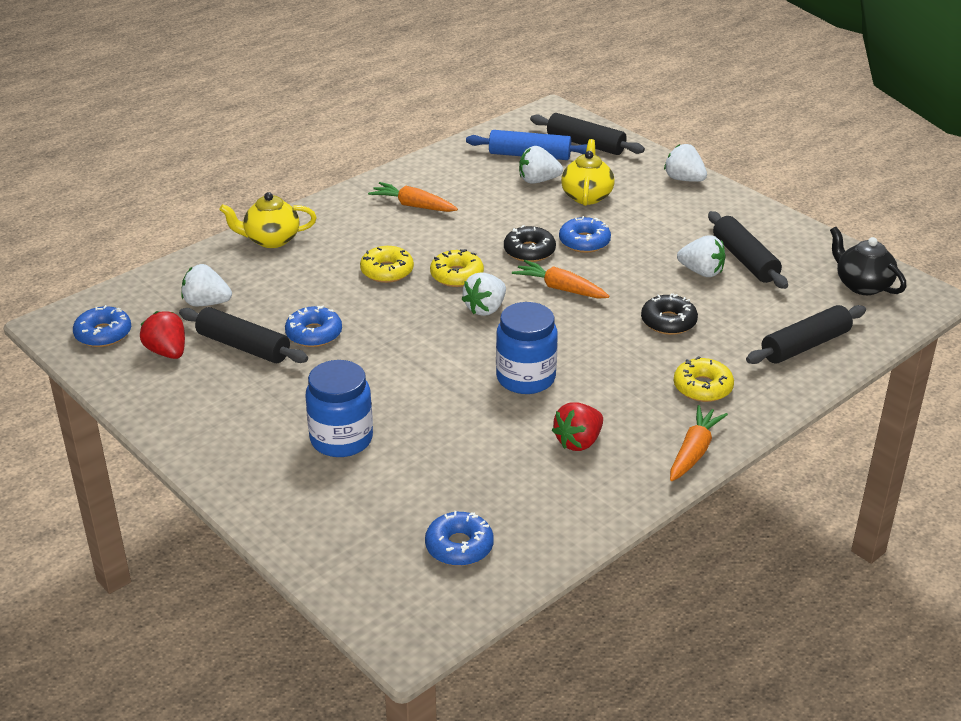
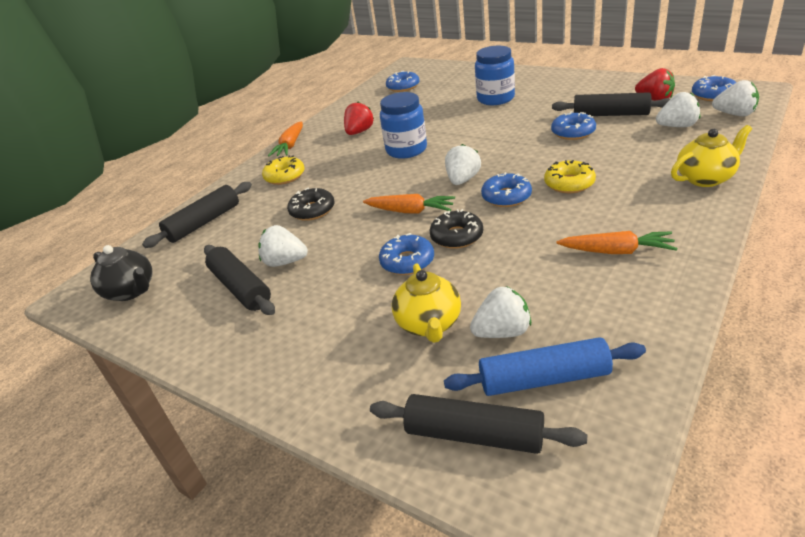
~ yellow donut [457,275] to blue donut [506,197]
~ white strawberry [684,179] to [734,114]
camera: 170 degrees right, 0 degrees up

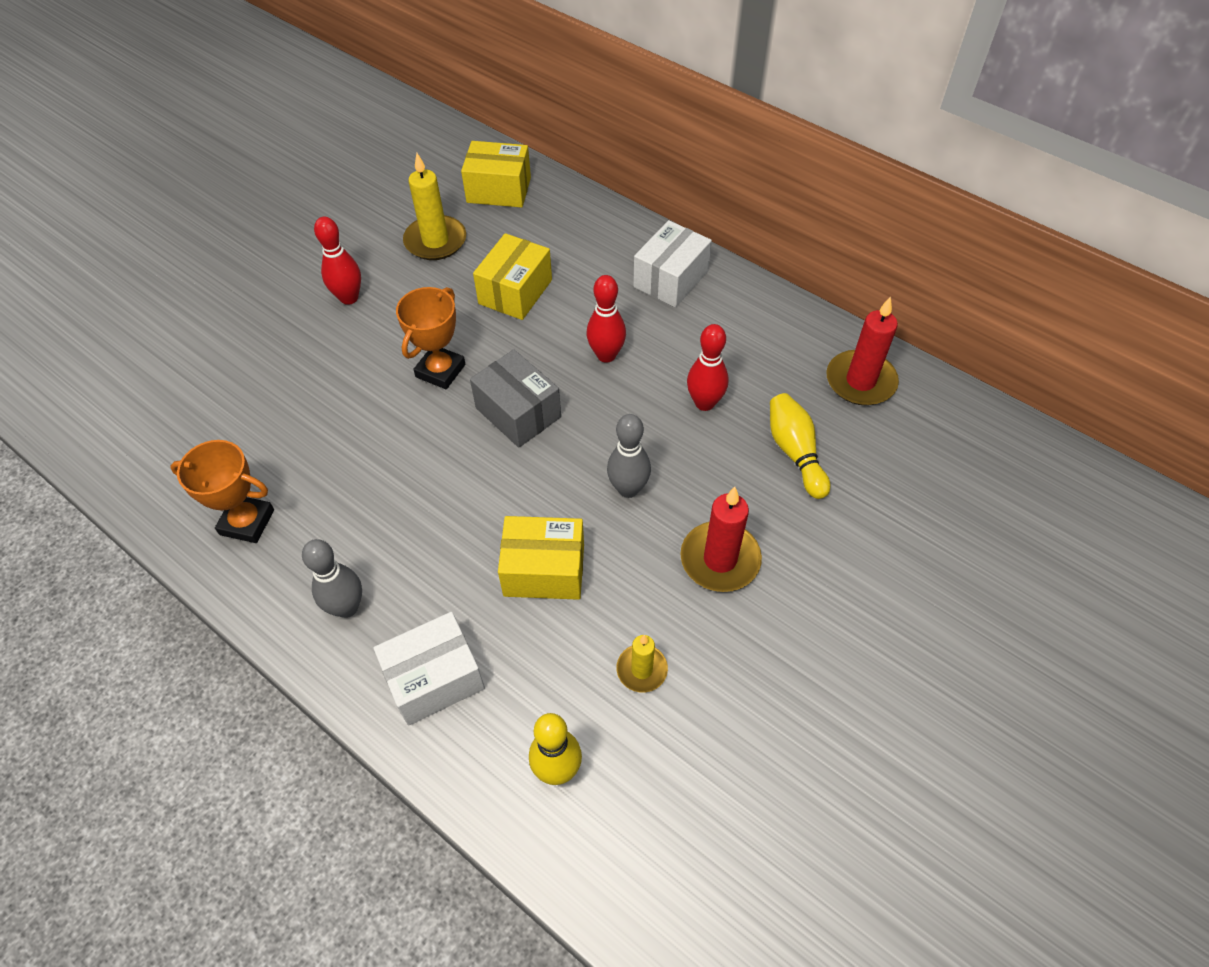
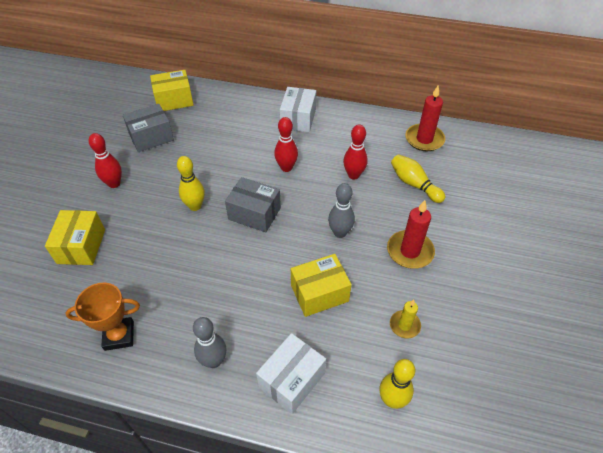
~ yellow box [515,292] to [81,246]
~ yellow candle [435,241] to grey box [151,137]
~ orange trophy [440,371] to yellow bowling pin [195,206]
camera: 25 degrees left, 5 degrees down

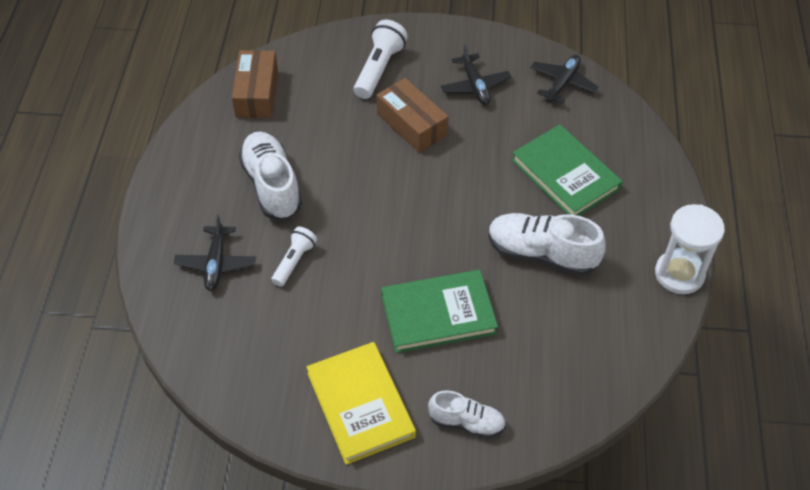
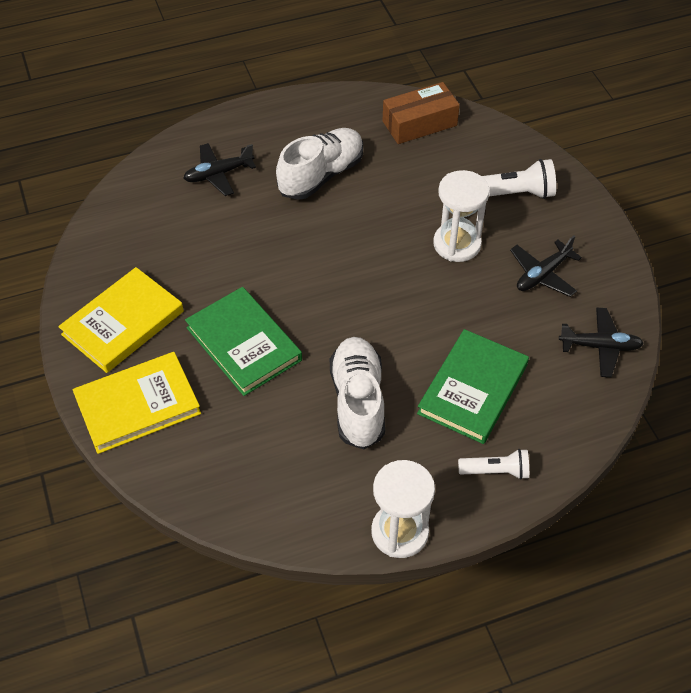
~ white shoe [466,422] to yellow book [138,405]
~ brown box [412,124] to white hourglass [457,244]
~ white flashlight [294,261] to [496,471]
camera: 65 degrees right, 0 degrees up

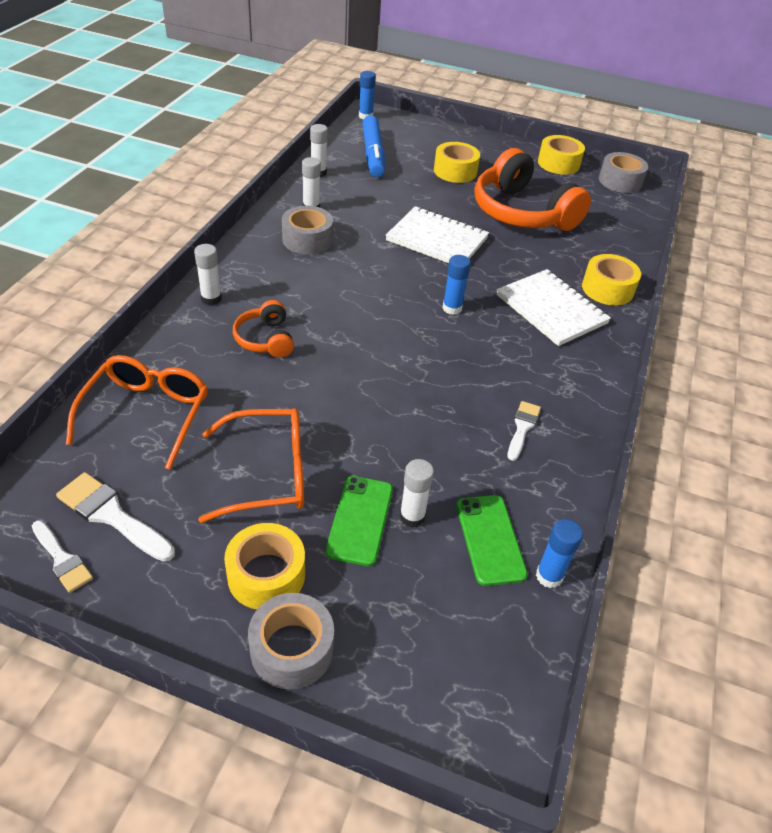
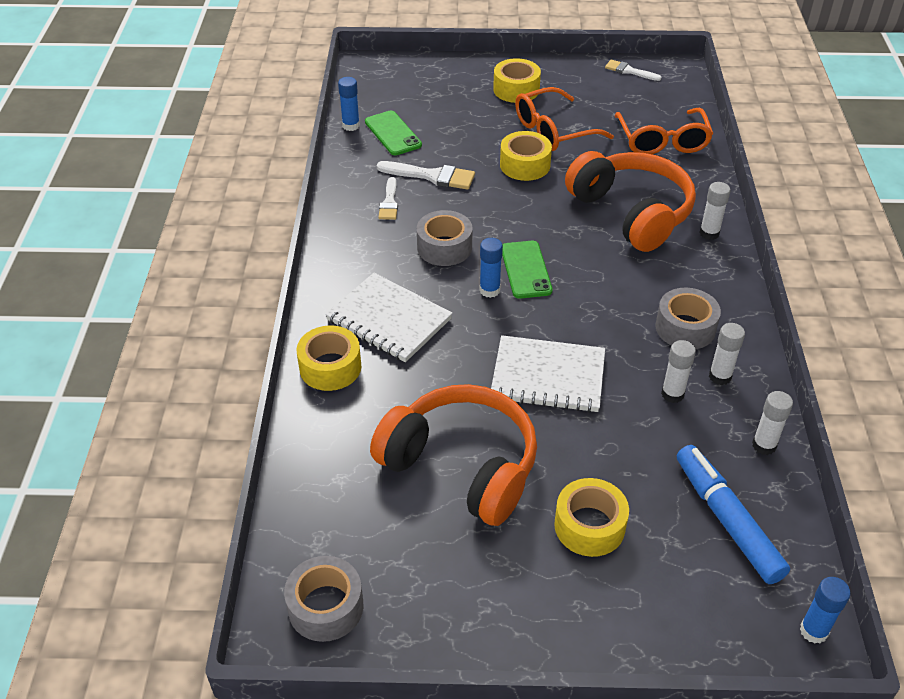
~ white brush [112,515] to [432,176]
~ grey tape [292,649] to [444,247]
~ yellow tape [558,163] to [525,165]
~ green phone [360,520] to [526,270]
~ orange headphones [265,339] = [631,212] x2.07
~ white glue stick [412,517] to [672,394]
camera: 165 degrees right, 0 degrees up

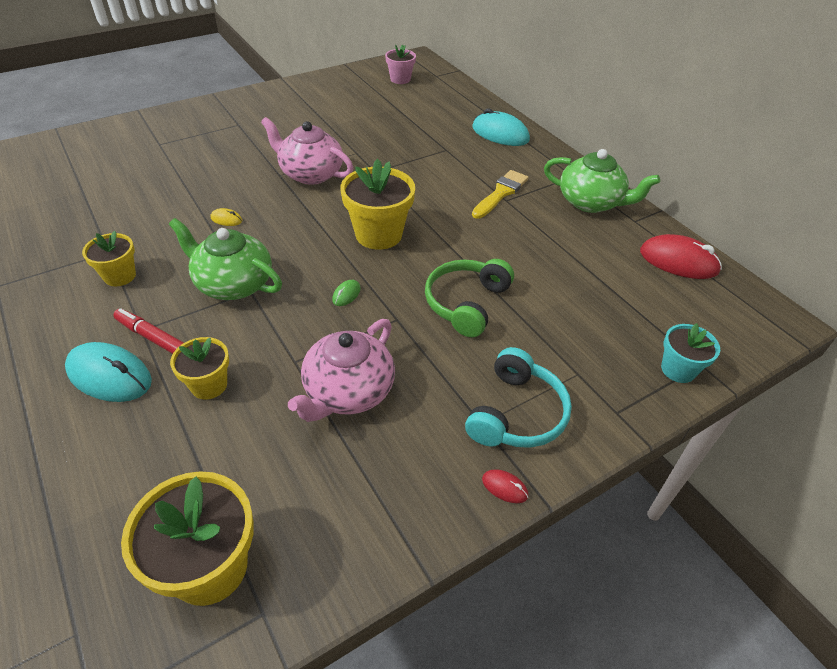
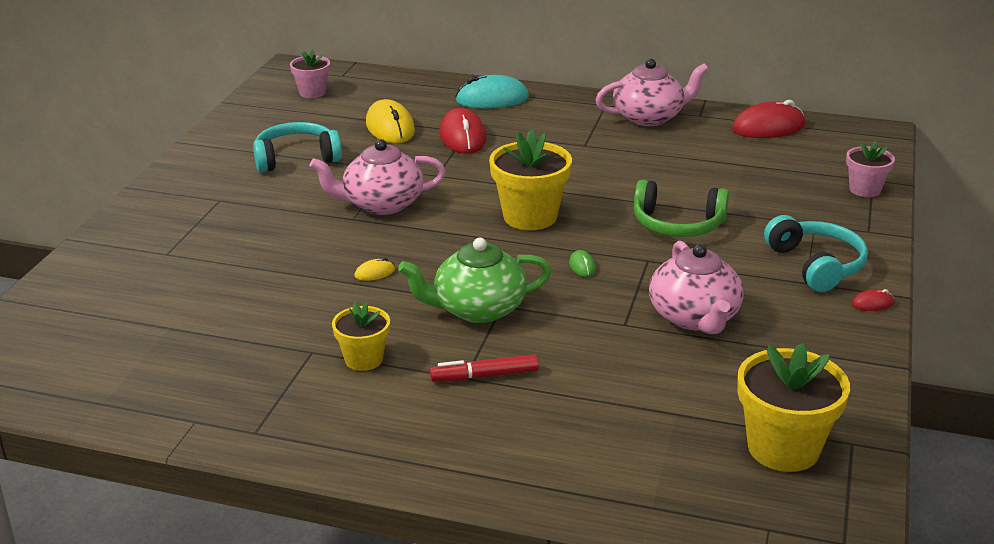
+ turquoise headphones [296,158]
+ yellow mouse [390,127]
+ red mouse [462,137]
~ green teapot [591,202] to pink teapot [649,117]
~ green headphones [466,303] = [677,224] 60 degrees counterclockwise
~ turquoise flower pot [678,369] to pink flower pot [865,189]
- turquoise mouse [110,375]
- yellow flower pot [209,385]
- yellow brush [501,193]
camera: 40 degrees left, 15 degrees down

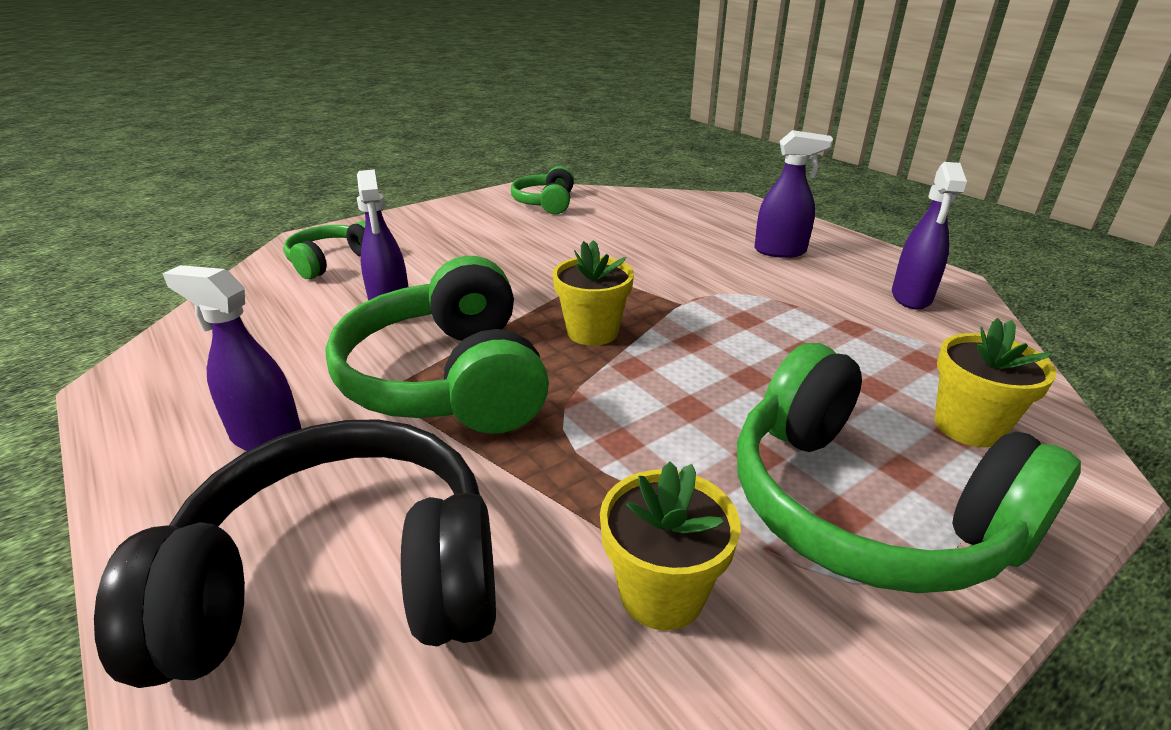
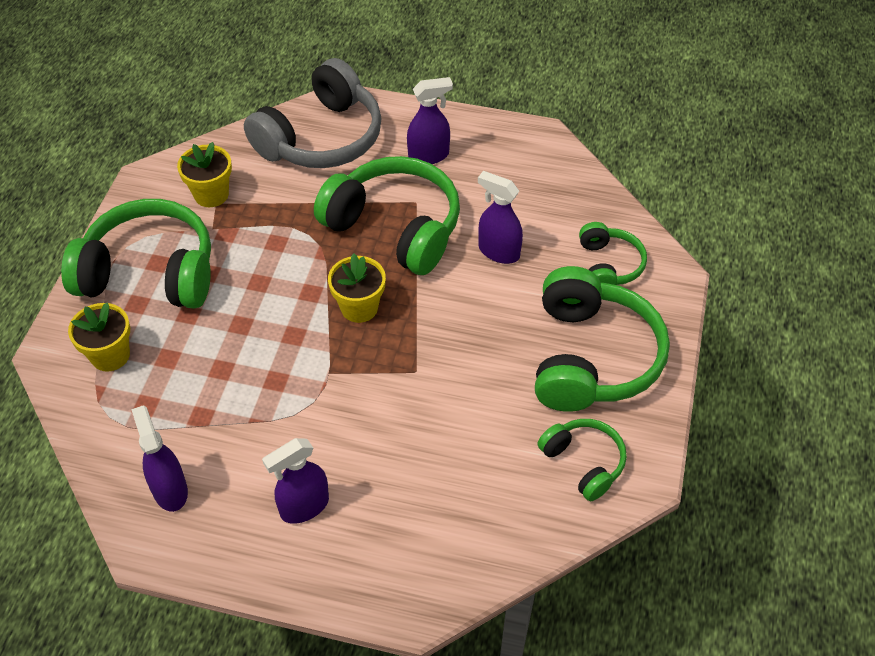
~ black headphones [342,582] to grey headphones [321,137]
+ green headphones [591,357]
camera: 140 degrees right, 20 degrees up

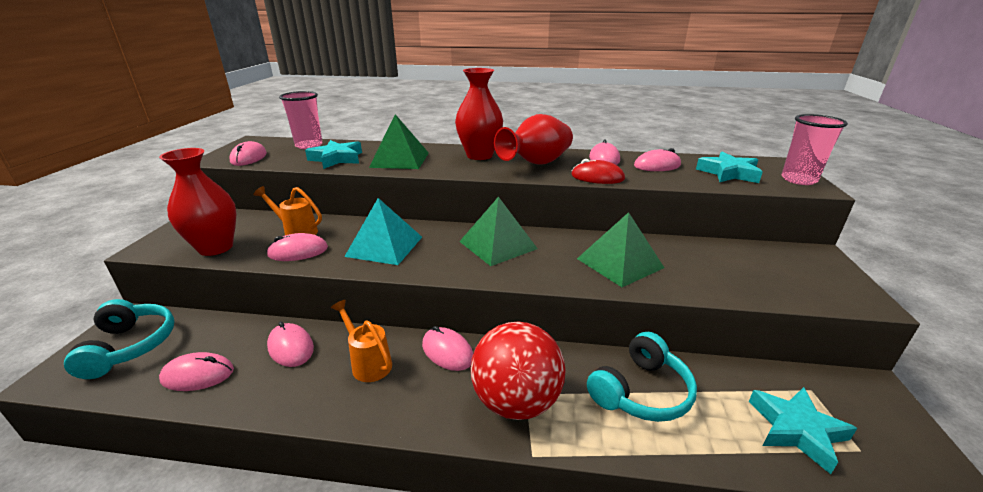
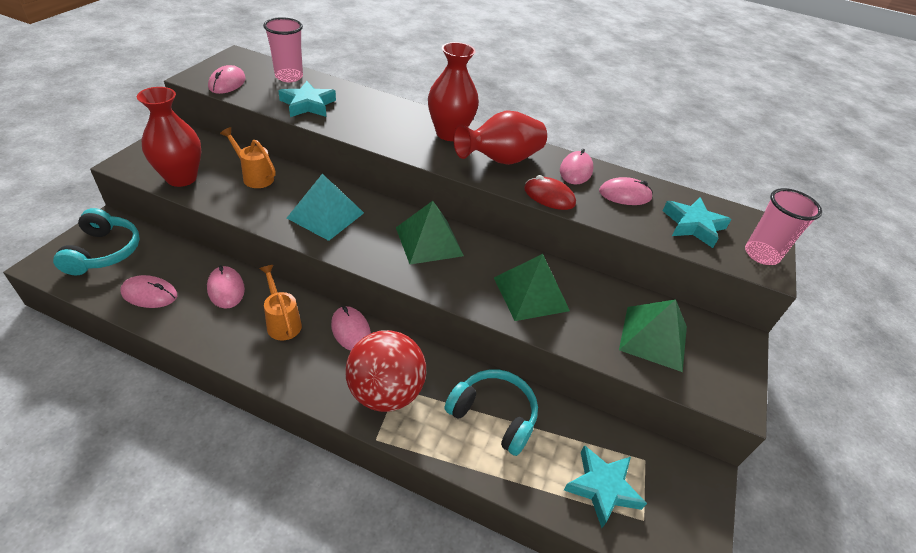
~ turquoise headphones [641,391] = [493,415] 120 degrees counterclockwise
~ green pyramid [400,159] to [653,337]
- pink mouse [298,251]
camera: 10 degrees right, 15 degrees up

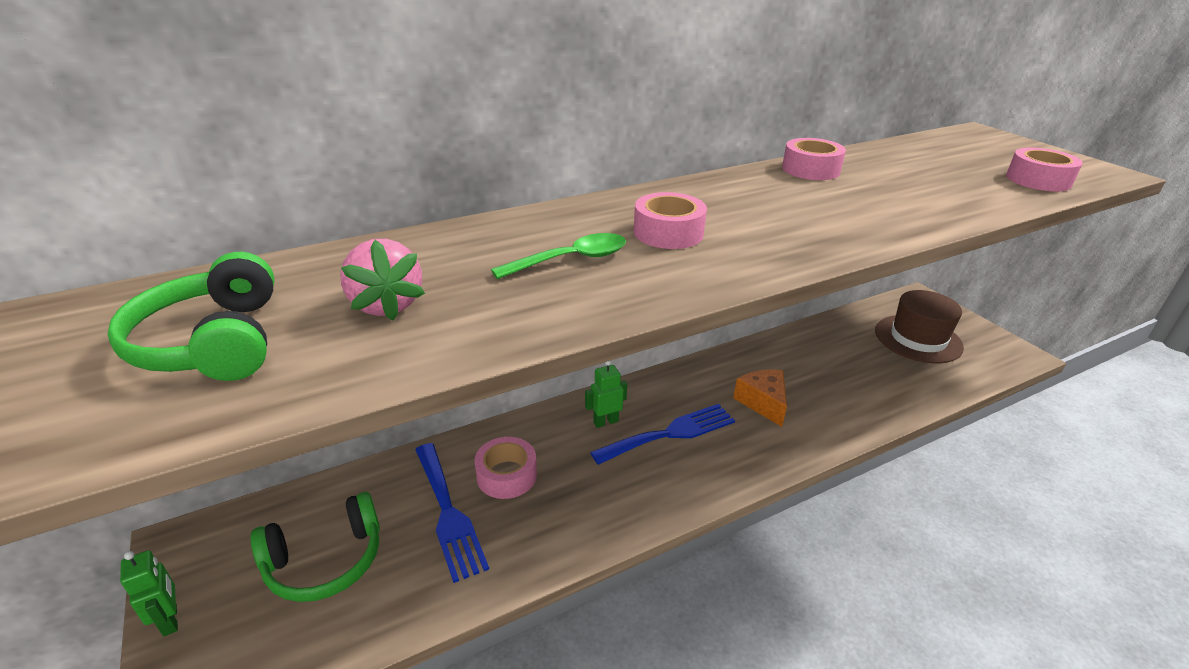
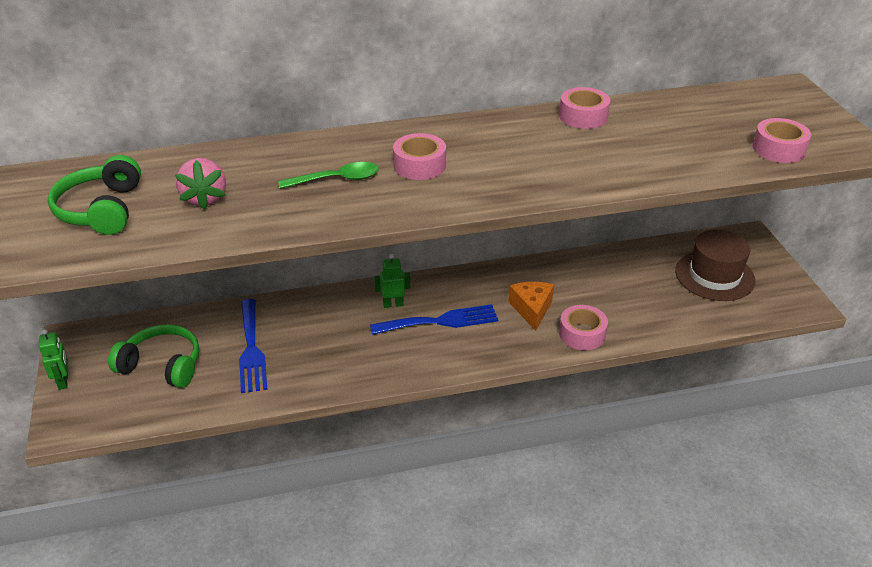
~ green headphones [325,561] = [162,365] 150 degrees counterclockwise
~ pink tape [506,475] to [582,334]
camera: 15 degrees right, 5 degrees up

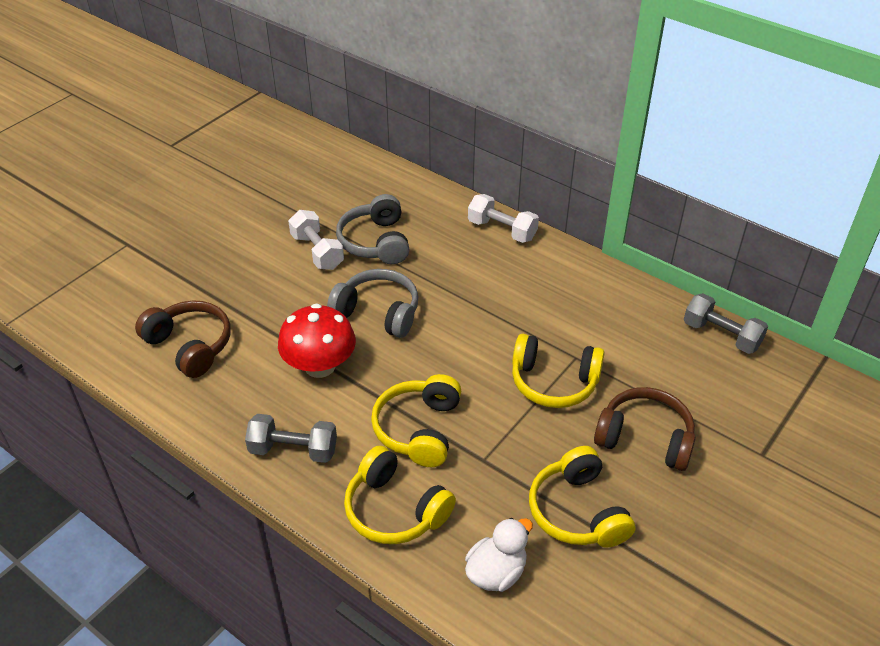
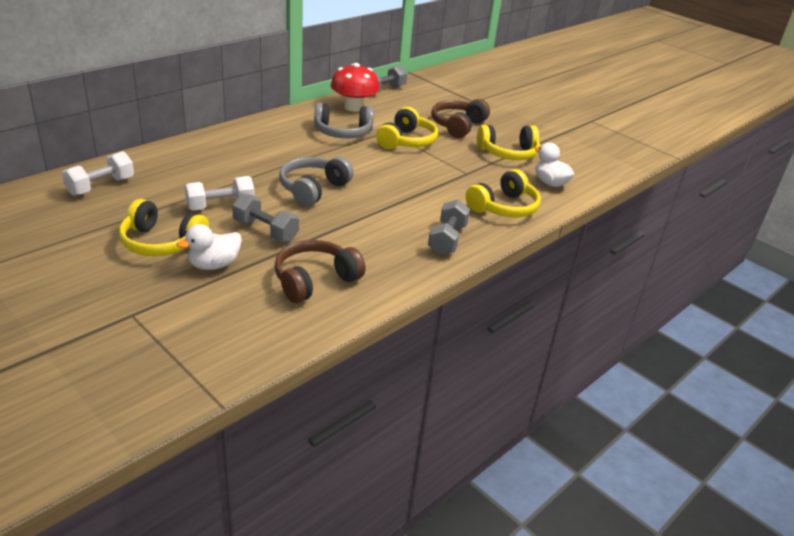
~ white dumbbell [502,230] to [101,186]
~ yellow headphones [418,429] to [161,243]
+ white duck [214,265]
+ grey dumbbell [265,231]
~ grey headphones [375,242] to [343,132]
~ red mushroom [320,366] to [353,107]
camera: 85 degrees left, 10 degrees down

